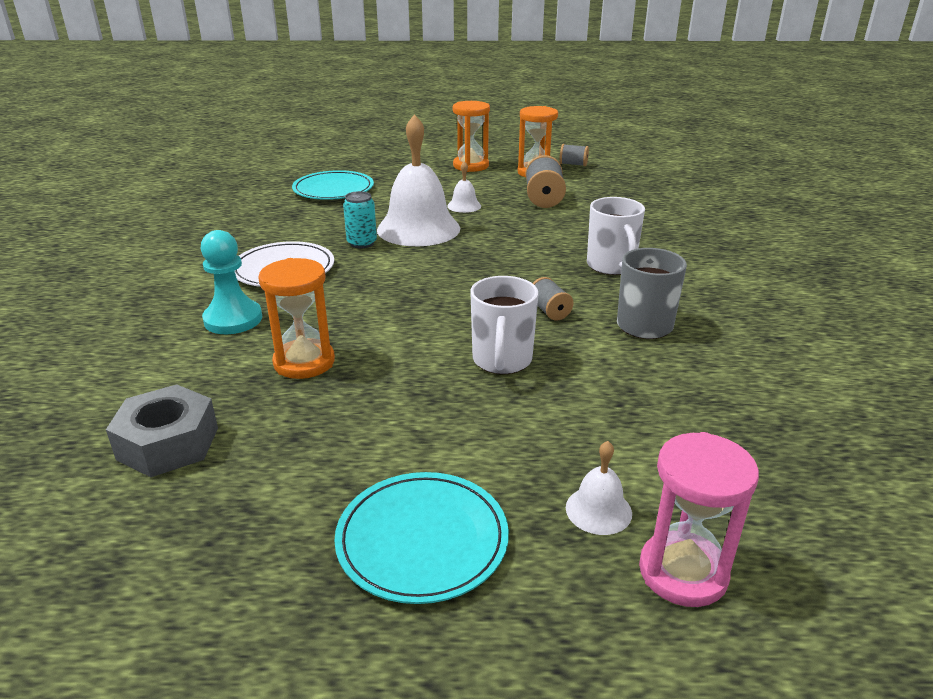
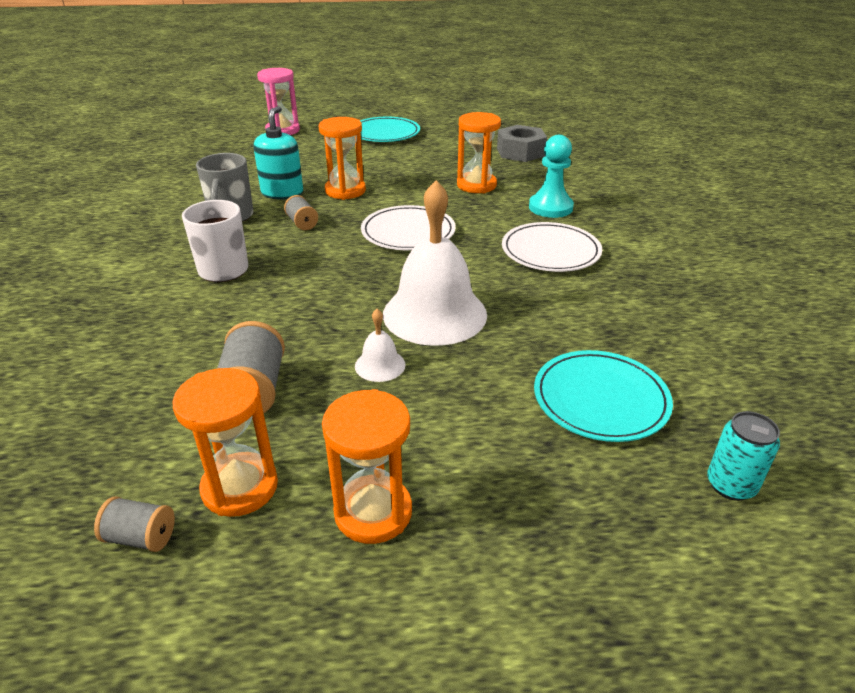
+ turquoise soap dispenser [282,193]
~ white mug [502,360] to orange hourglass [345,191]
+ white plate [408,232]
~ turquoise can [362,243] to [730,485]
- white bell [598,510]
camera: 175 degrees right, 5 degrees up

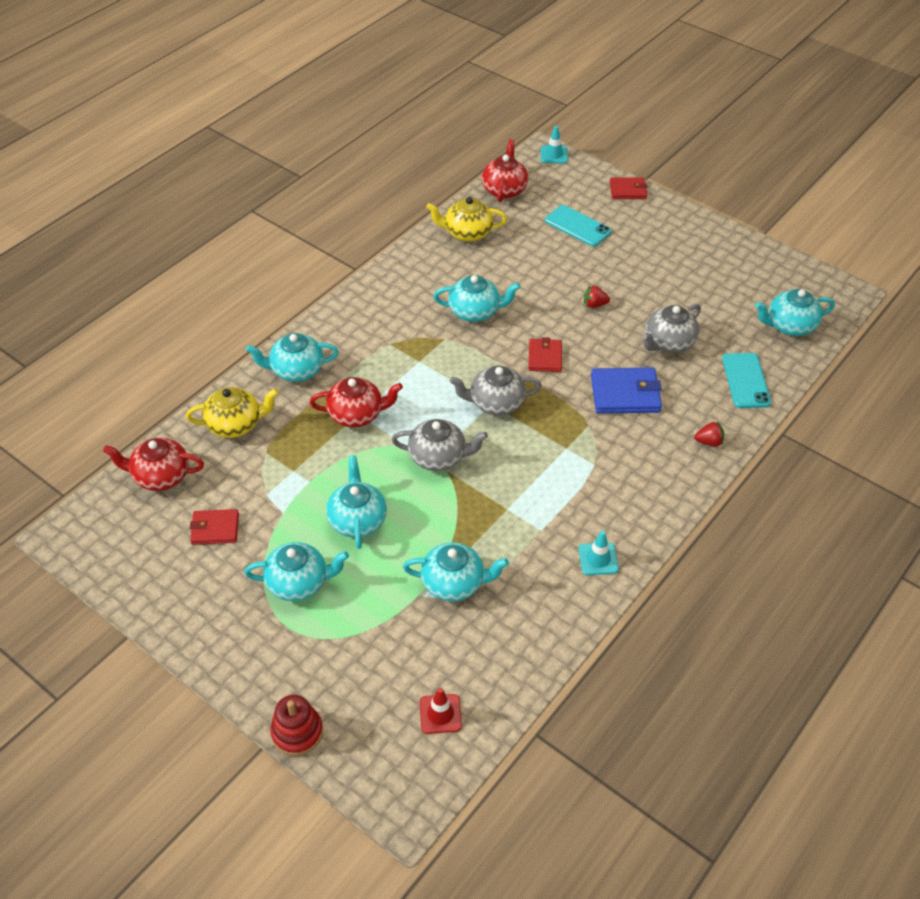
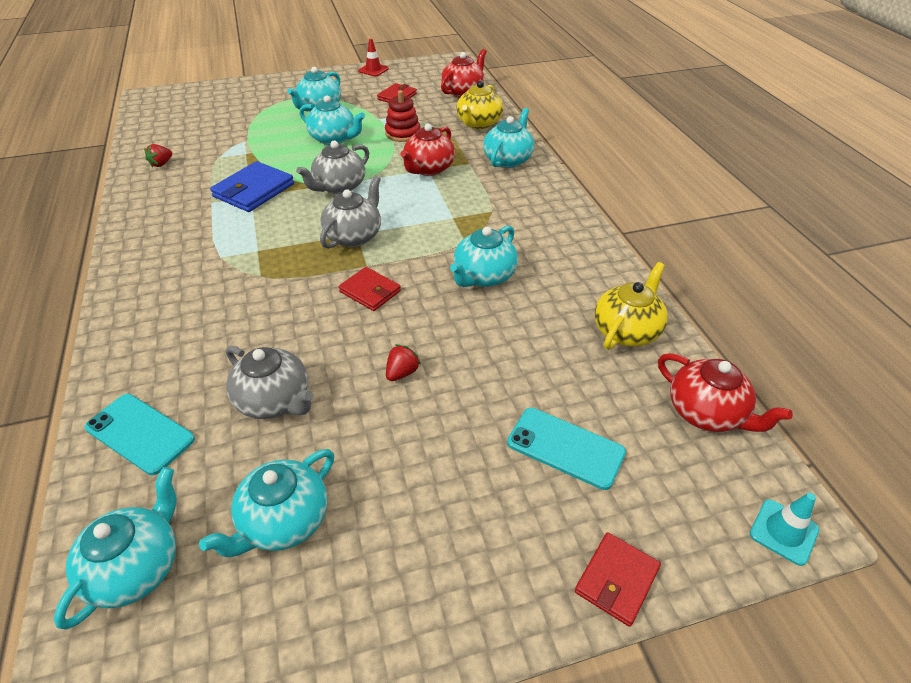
~ red strawberry [709,442] to [161,164]
~ turquoise teapot [454,583] to [283,521]
~ blue wallet [625,394] to [254,190]
~ grey teapot [668,343] = [275,401] 135 degrees clockwise
~ red traffic cone [440,714] to [373,70]
~ red stacking toy [297,732] to [403,133]
~ turquoise phone [577,226] = [565,447] 45 degrees clockwise
- turquoise traffic cone [598,559]
camera: 125 degrees right, 5 degrees down

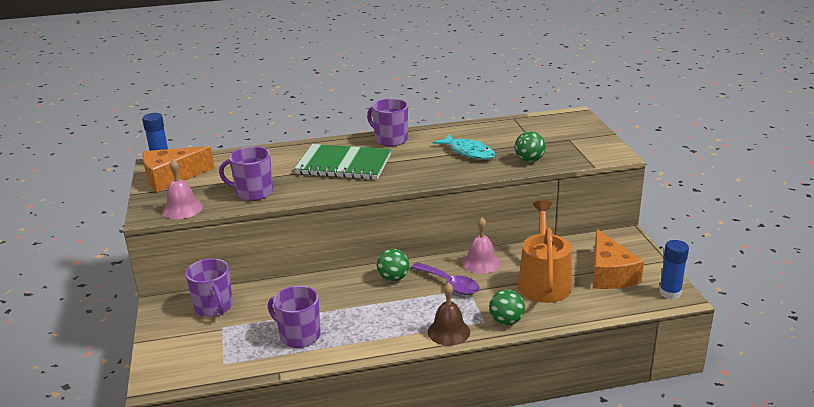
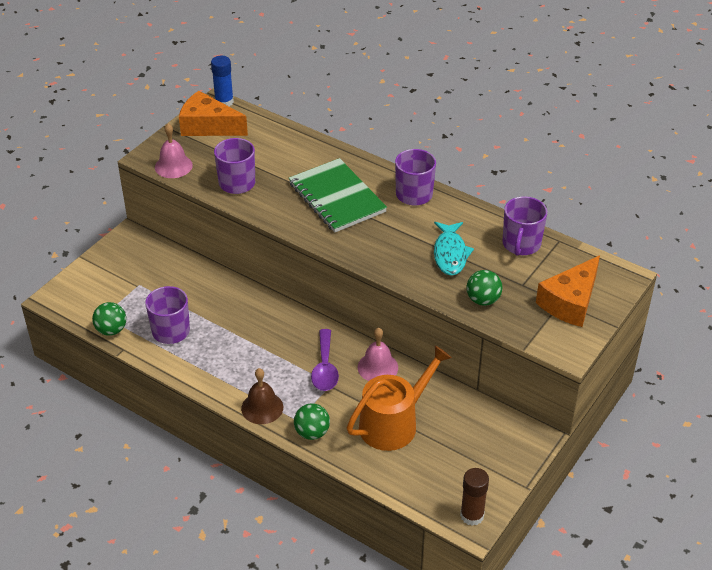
~ green ball [393,278] to [111,330]
~ blue glue stick [670,292] to brown glue stick [472,515]
~ purple mug [214,307] to [521,244]
~ orange cheese [609,274] to [570,302]
camera: 45 degrees right, 15 degrees up

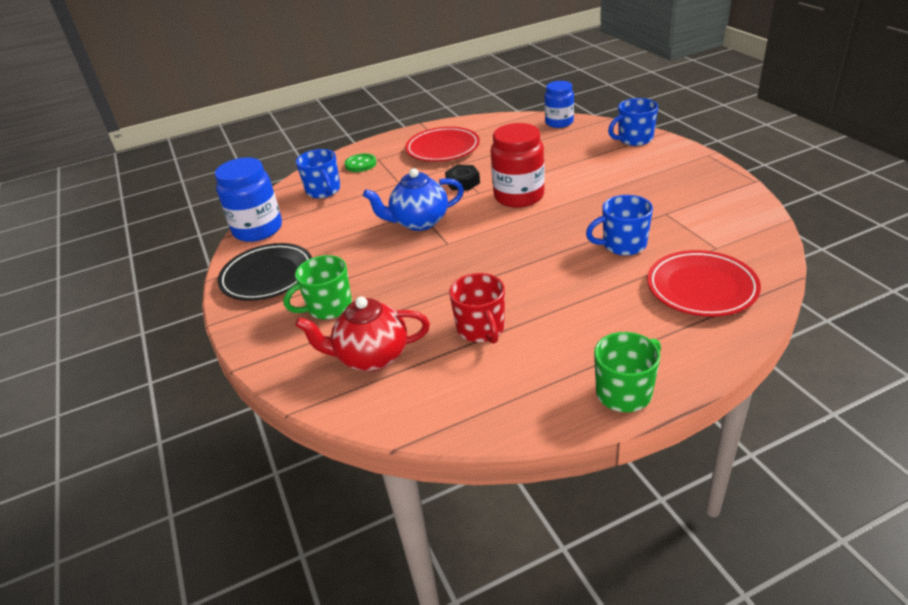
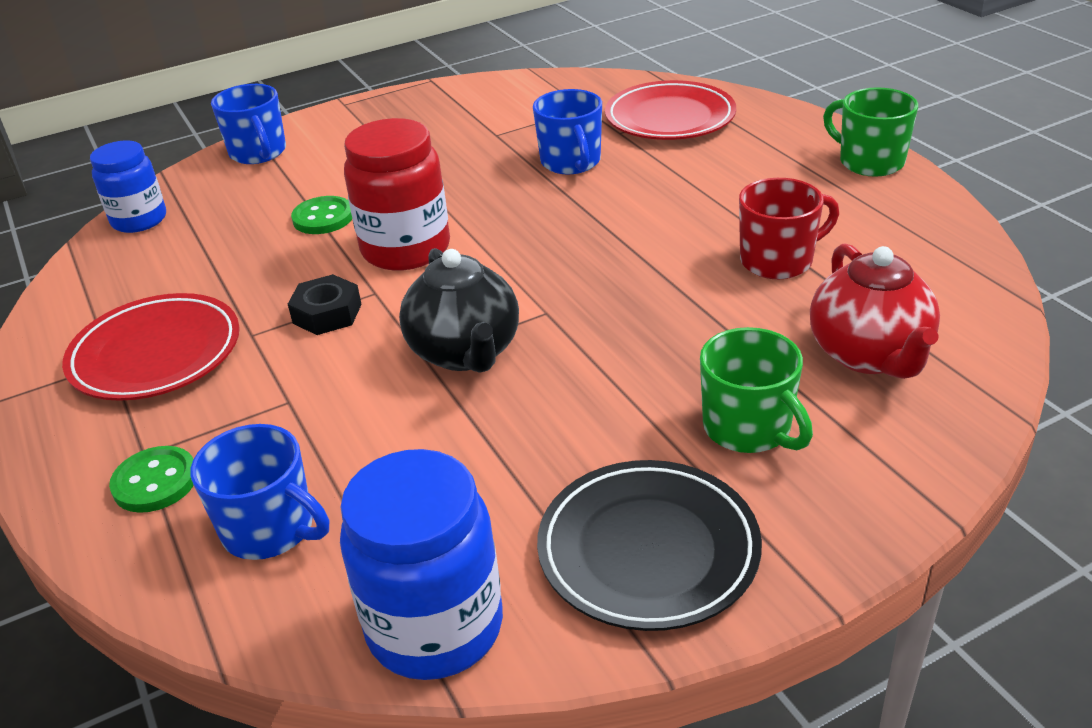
~ blue mug [324,191] = [270,529] 60 degrees clockwise
+ green button [323,218]
~ blue teapot [419,222] to black teapot [465,352]
camera: 95 degrees left, 0 degrees up

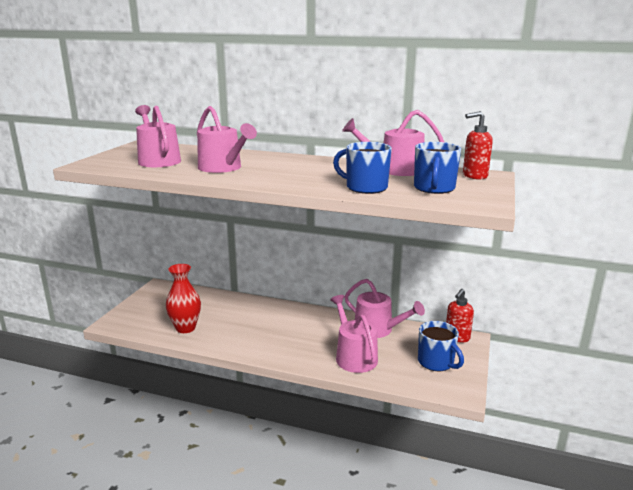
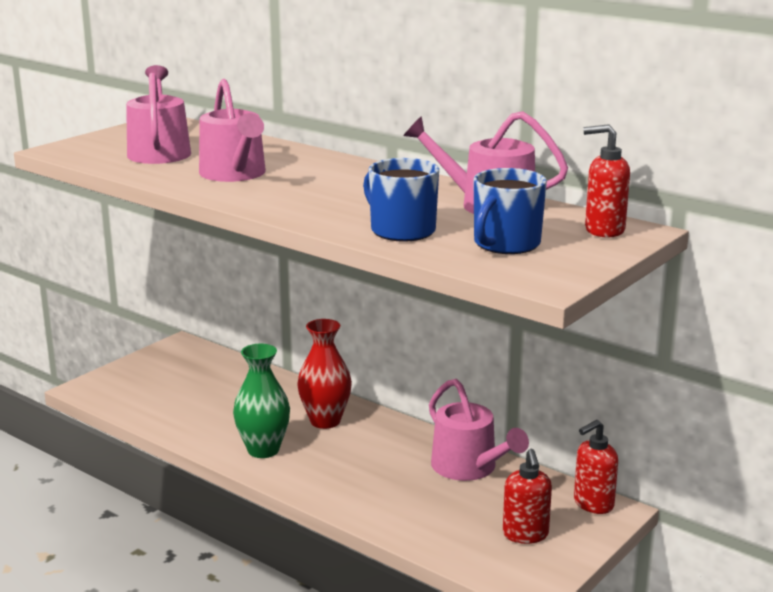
+ green vase [263,450]
~ red vase [185,328] to [325,421]
~ blue mug [436,362] to red soap dispenser [525,535]
- pink watering can [354,356]
camera: 20 degrees right, 0 degrees up

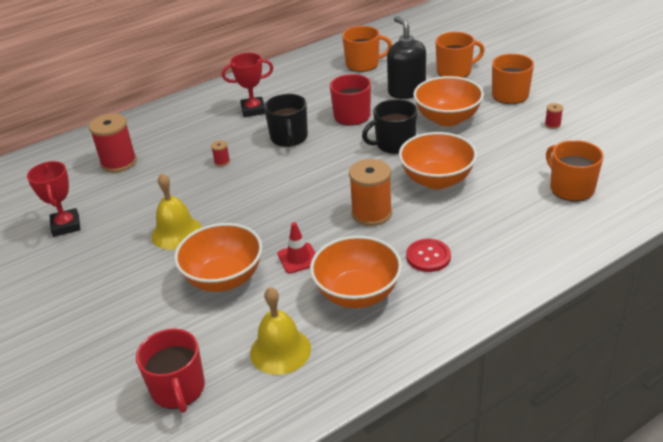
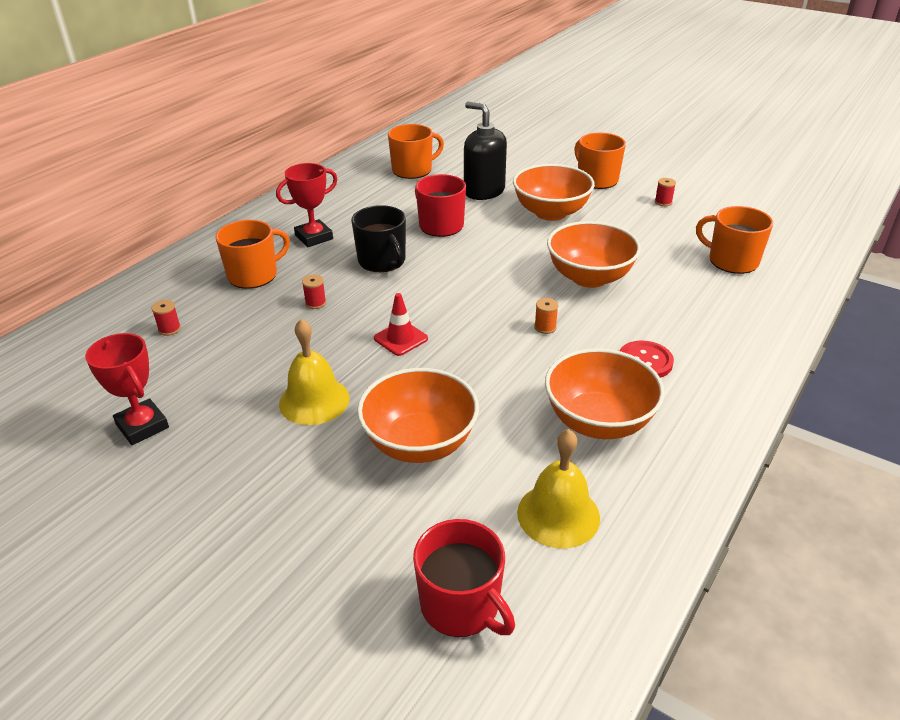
~ red spool [119,162] = [169,329] x0.44
~ orange mug [455,71] to [254,275]
~ red traffic cone [298,258] to [400,338]
~ orange spool [371,213] = [545,327] x0.44
- black mug [394,144]
camera: 25 degrees left, 0 degrees up

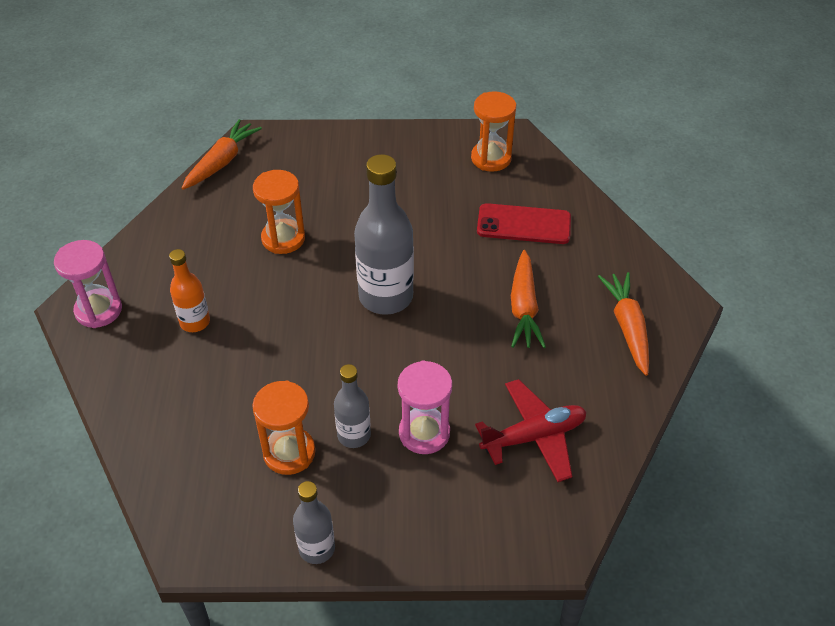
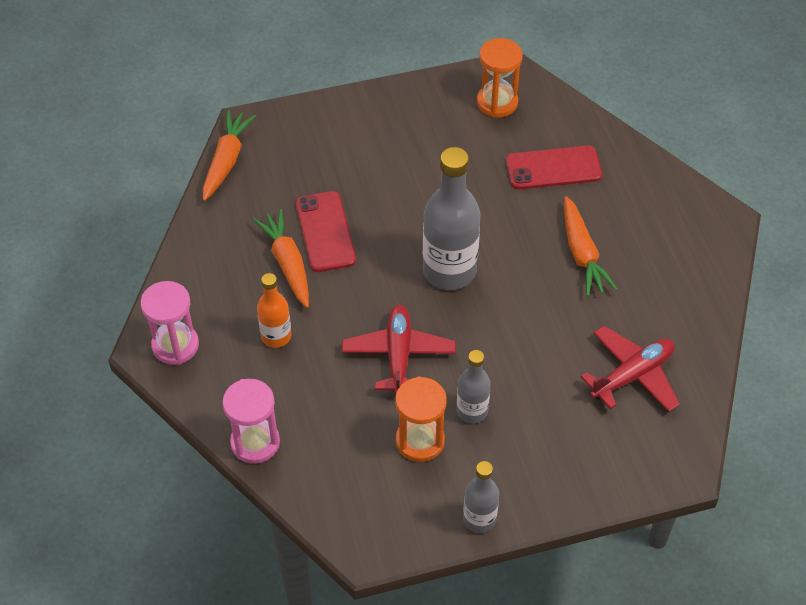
~ pink hourglass [424,433] to [255,442]
~ orange carrot [627,327] to [287,263]
~ orange hourglass [283,238] to red phone [325,232]
+ red plane [398,355]
camera: 15 degrees left, 5 degrees up

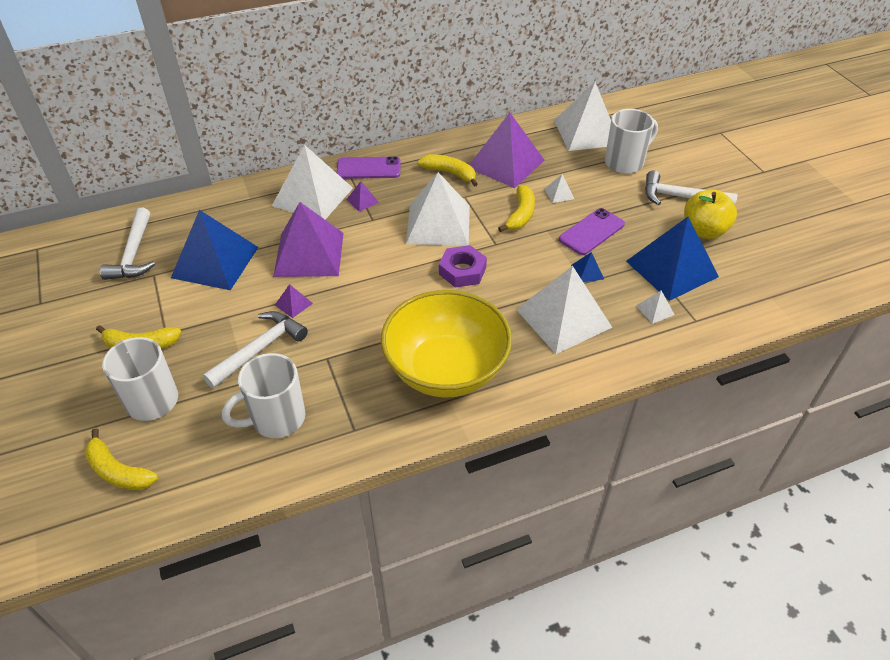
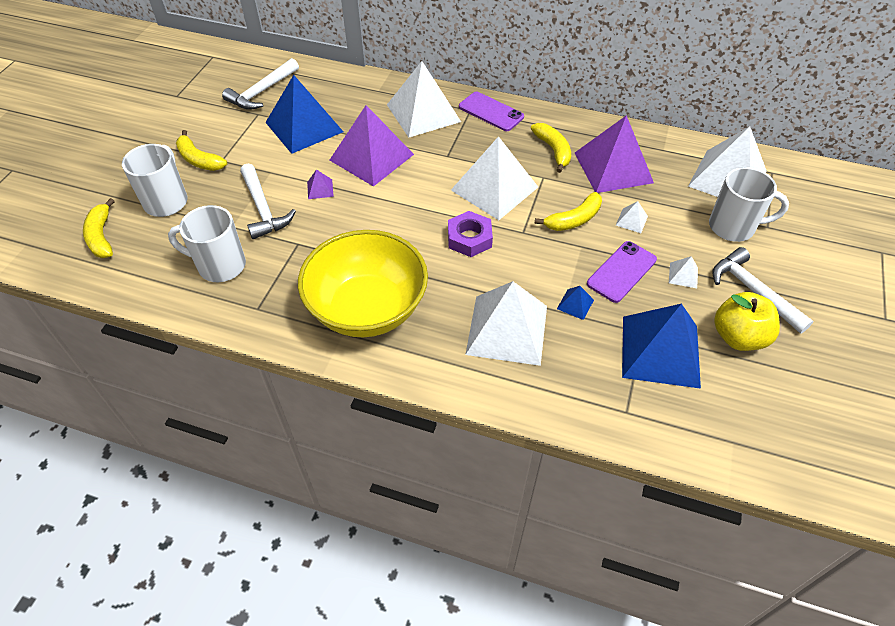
~ white hammer [259,349] = [263,209] 75 degrees clockwise
~ purple phone [591,232] = [621,272] 45 degrees counterclockwise
~ white pyramid [655,310] to [683,275]
- purple pyramid [362,200]
camera: 40 degrees right, 5 degrees up

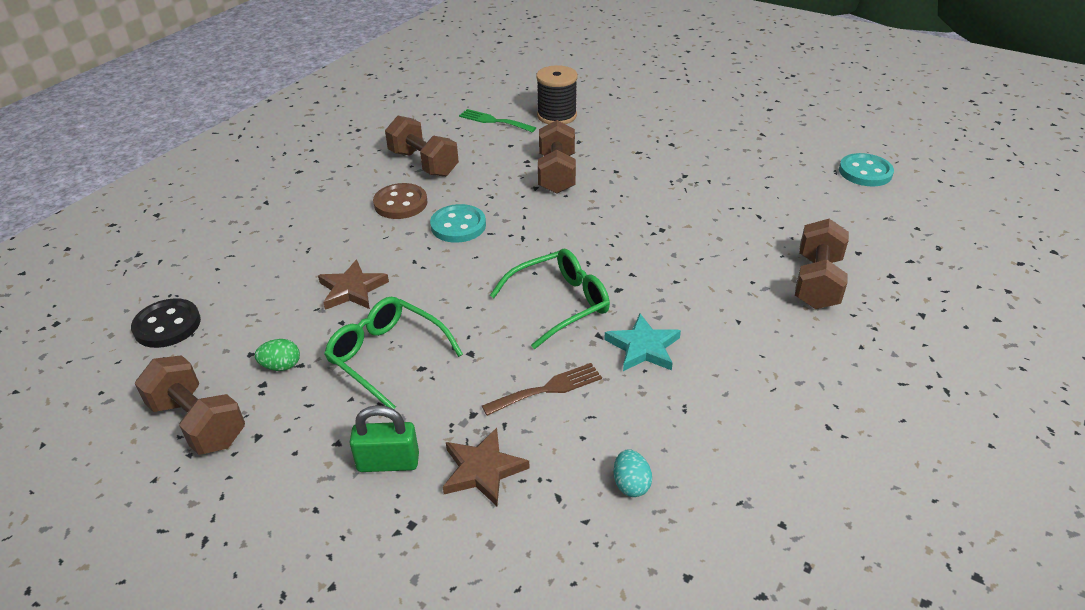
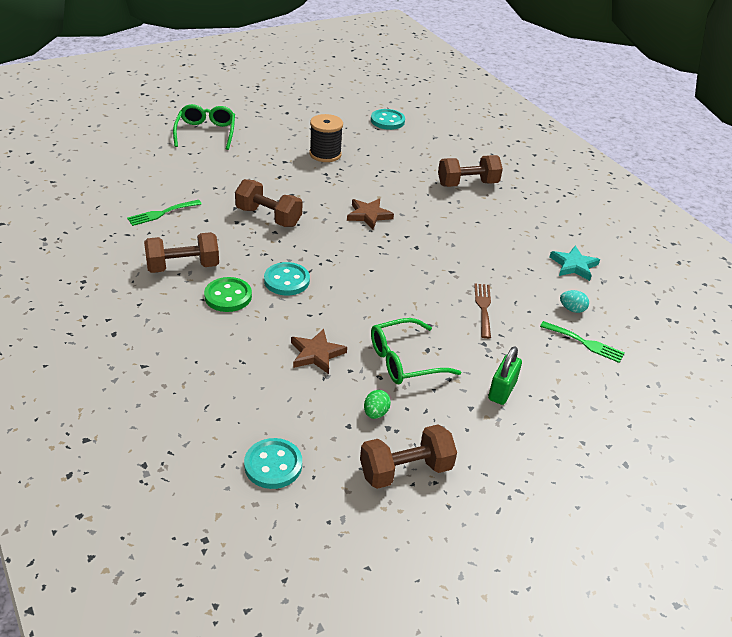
~ green glasses [561,303] to [206,132]
~ brown button [400,203] to green button [228,296]
~ black button [167,325] to turquoise button [273,465]
~ black spool [557,116] to [325,154]
~ brown star [483,470] to [369,215]
~ brown dumbbell [817,282] = [467,184] 60 degrees counterclockwise
+ green fork [585,343]
~ turquoise star [643,347] to [574,265]
camera: 65 degrees left, 0 degrees up

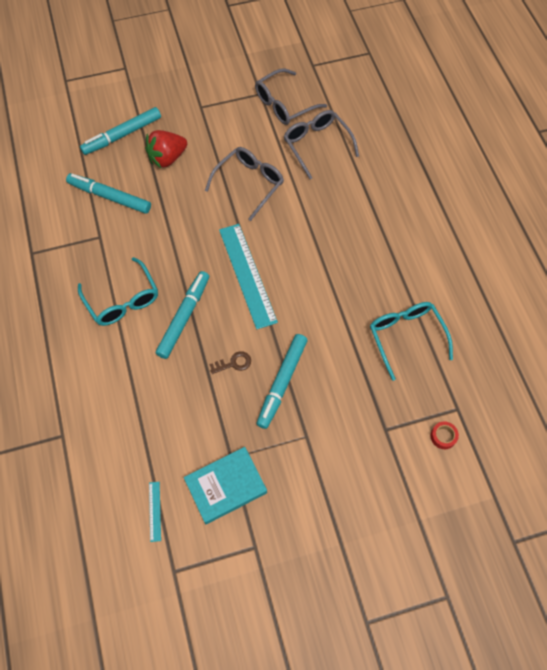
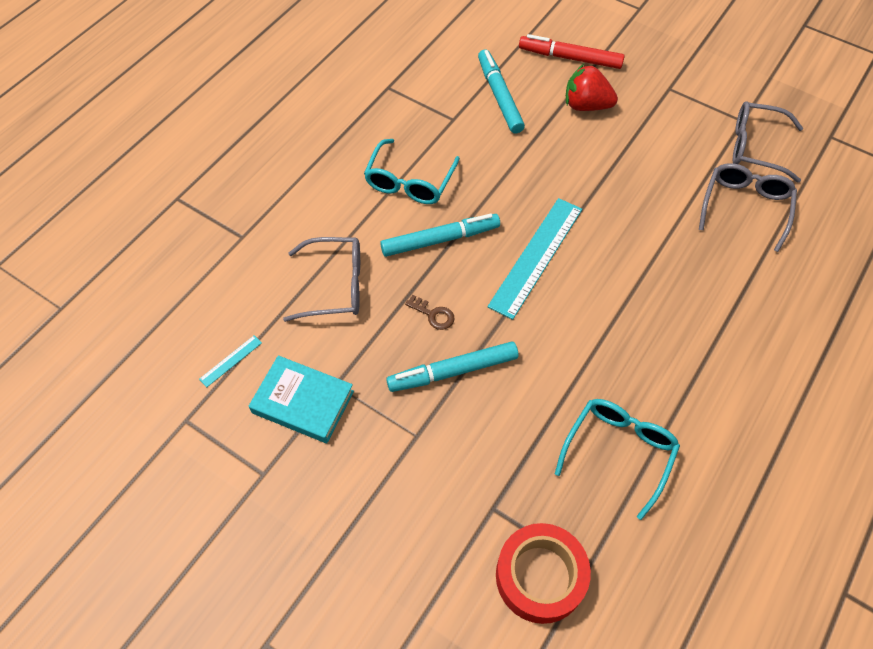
~ grey glasses [249,184] to [335,286]
~ red tape [443,436] = [540,576] x2.42
~ turquoise marker [122,135] to red marker [570,58]
camera: 50 degrees right, 5 degrees down

